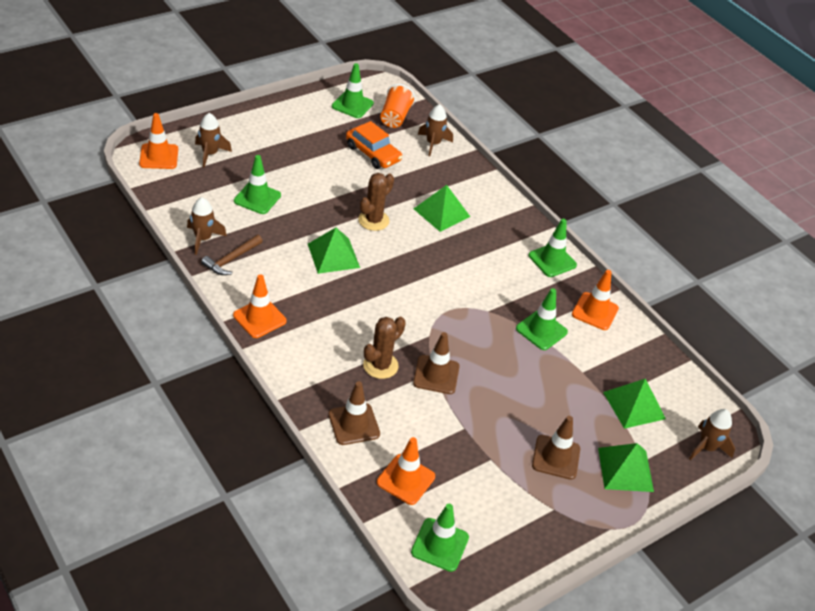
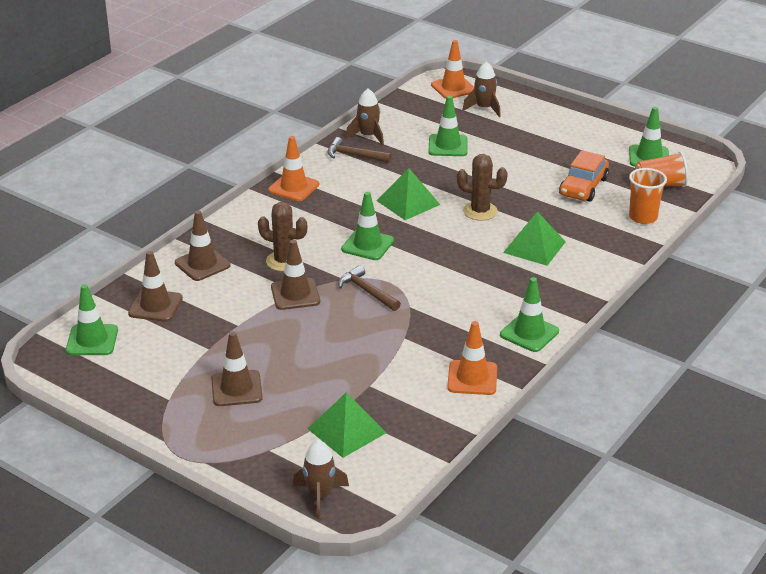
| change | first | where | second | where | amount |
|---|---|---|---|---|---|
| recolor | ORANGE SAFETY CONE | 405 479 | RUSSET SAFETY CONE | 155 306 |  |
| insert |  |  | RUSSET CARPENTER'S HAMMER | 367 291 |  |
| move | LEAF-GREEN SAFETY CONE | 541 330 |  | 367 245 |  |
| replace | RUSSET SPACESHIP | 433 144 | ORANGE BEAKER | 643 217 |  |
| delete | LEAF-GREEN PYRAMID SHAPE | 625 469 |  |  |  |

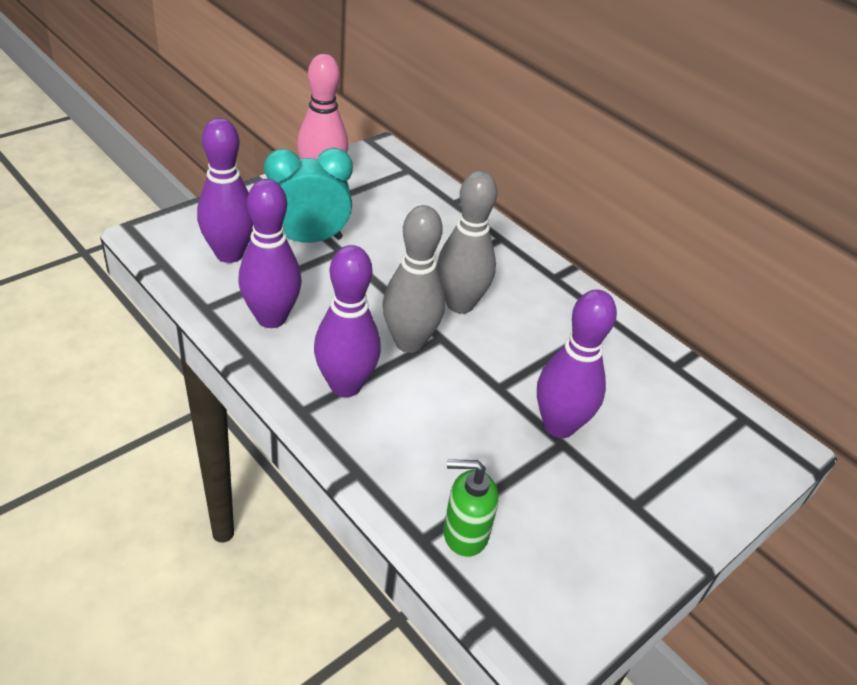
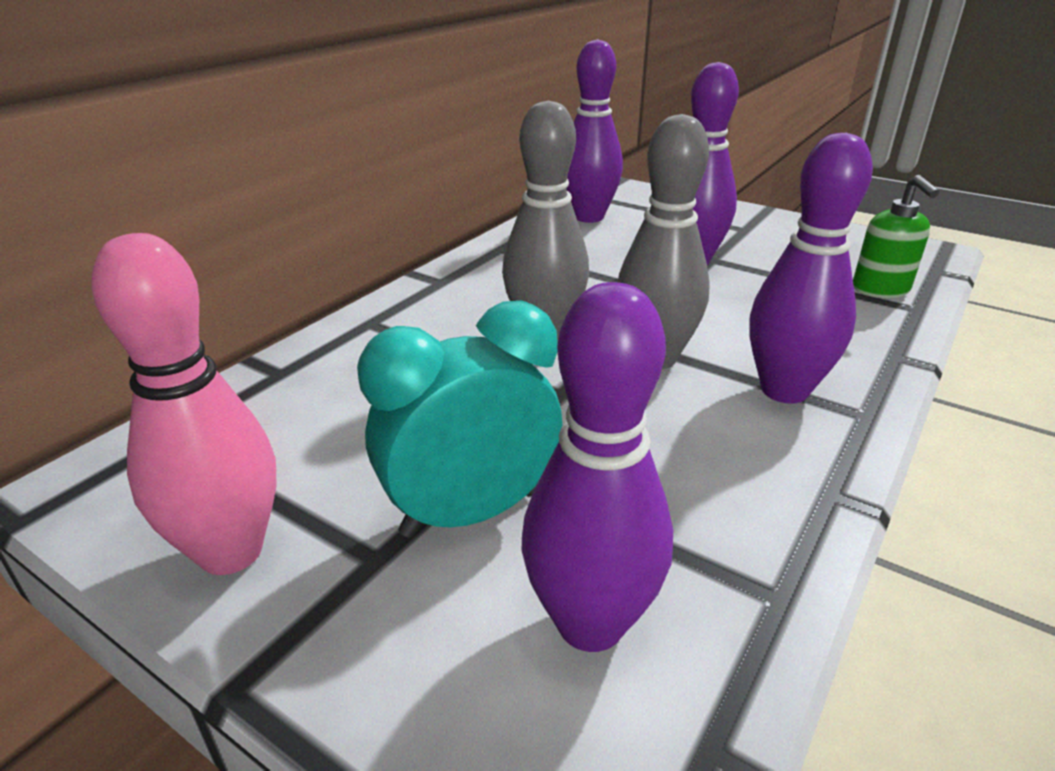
| change | first | where | second | where | amount |
|---|---|---|---|---|---|
| rotate | AQUA ALARM CLOCK | 308 239 |  | 470 513 | 90 degrees clockwise |
| move | ROYAL PURPLE TENPIN | 271 318 |  | 589 217 |  |

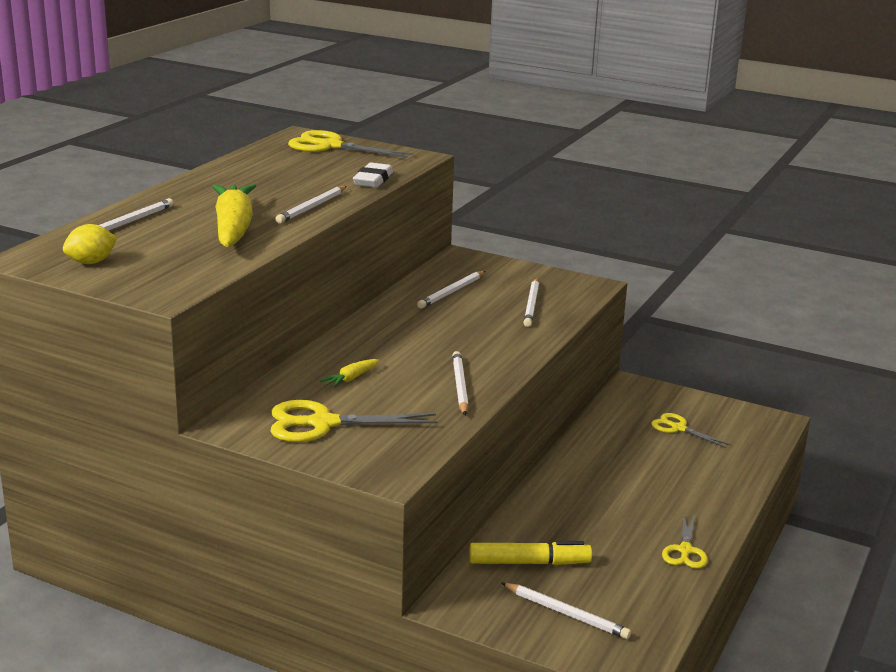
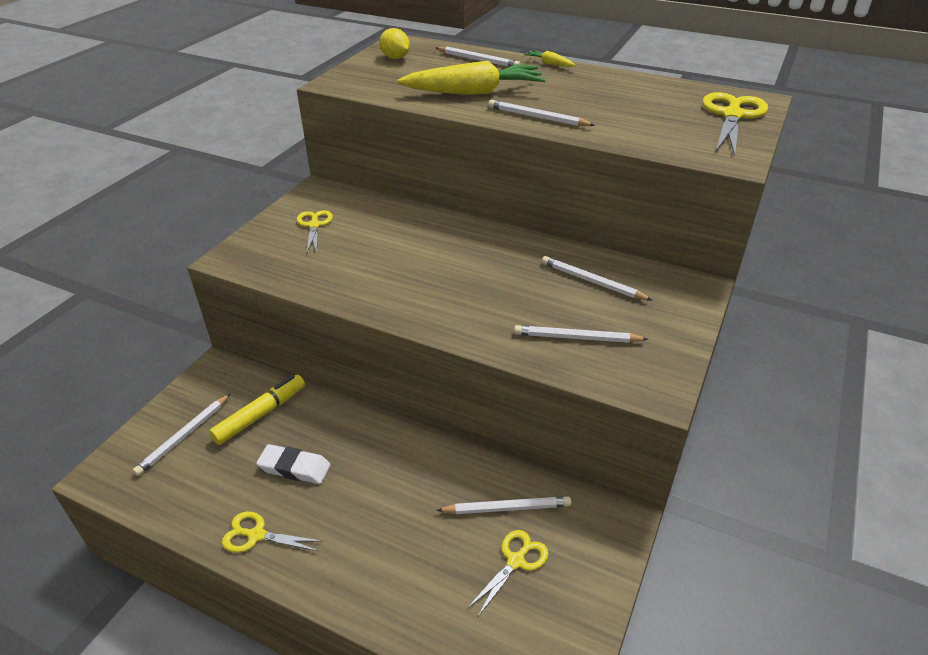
| change | first | where | second | where | amount |
|---|---|---|---|---|---|
| rotate | GOLDEN MARKER PEN | 529 563 |  | 260 414 | 135 degrees counterclockwise |
| move | SNOW-WHITE ERASER | 373 180 |  | 294 468 |  |
| resize | GOLDEN SHEARS | 323 423 |  | 314 225 | x0.59 |
| move | SNOW-WHITE WOODEN PENCIL | 460 386 |  | 506 508 |  |
| move | GOLDEN ROOT VEGETABLE | 351 379 |  | 549 64 |  |

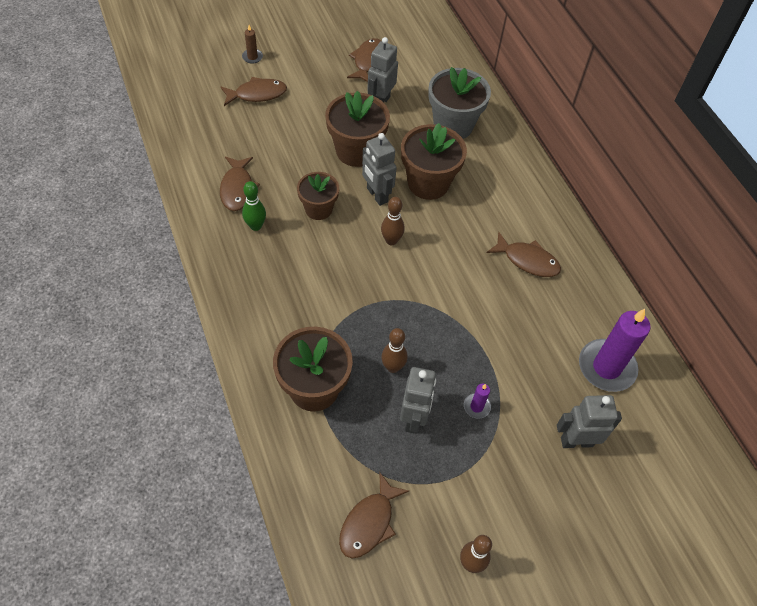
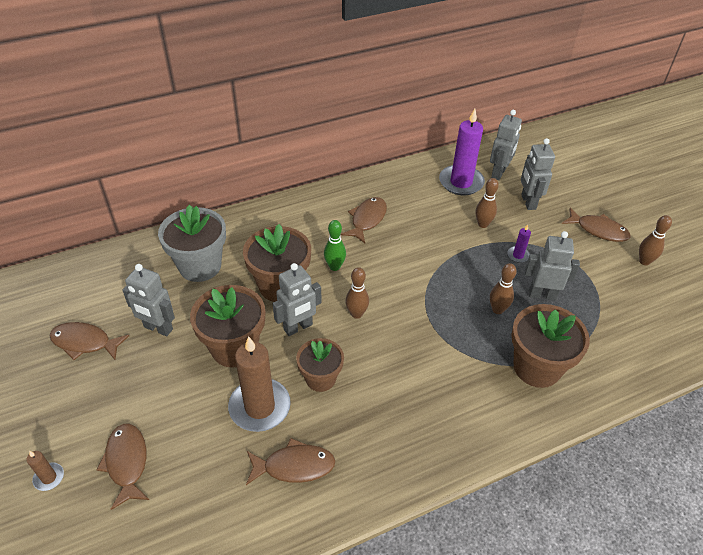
| change | first | where | second | where | amount |
|---|---|---|---|---|---|
| insert |  |  | RUSSET PILLAR CANDLE | 260 407 |  |
| move | LEAF-GREEN TENPIN | 255 226 |  | 334 267 |  |
| insert |  |  | RUSSET TENPIN | 483 224 |  |
| insert |  |  | GRAY ROBOT FIGURE | 499 173 |  |
| move | RUSSET TOY FISH | 369 523 |  | 598 230 |  |

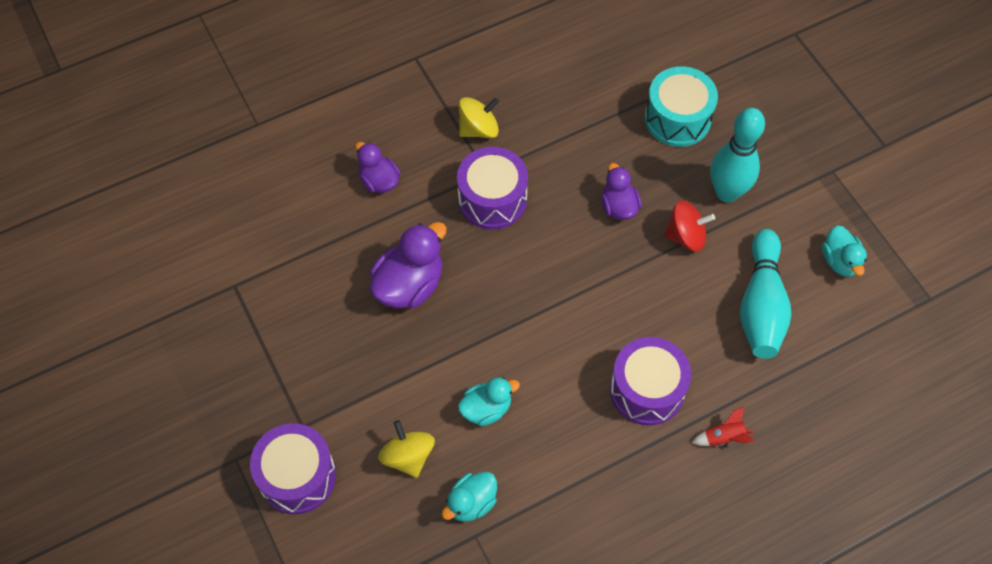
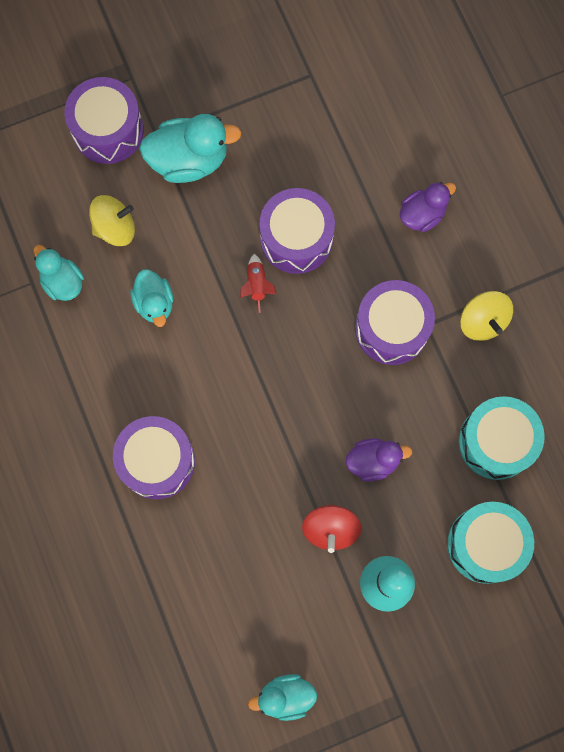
| change | first | where | second | where | amount |
|---|---|---|---|---|---|
| insert |  |  | AQUA TOY DUCK | 189 160 |  |
| move | RED SPACESHIP | 723 437 |  | 257 285 |  |
| replace | ROYAL PURPLE TOY DUCK | 409 285 | ROYAL PURPLE DRUM | 296 239 |  |
| insert |  |  | AQUA DRUM | 496 442 |  |
| delete | AQUA TENPIN | 761 305 |  |  |  |

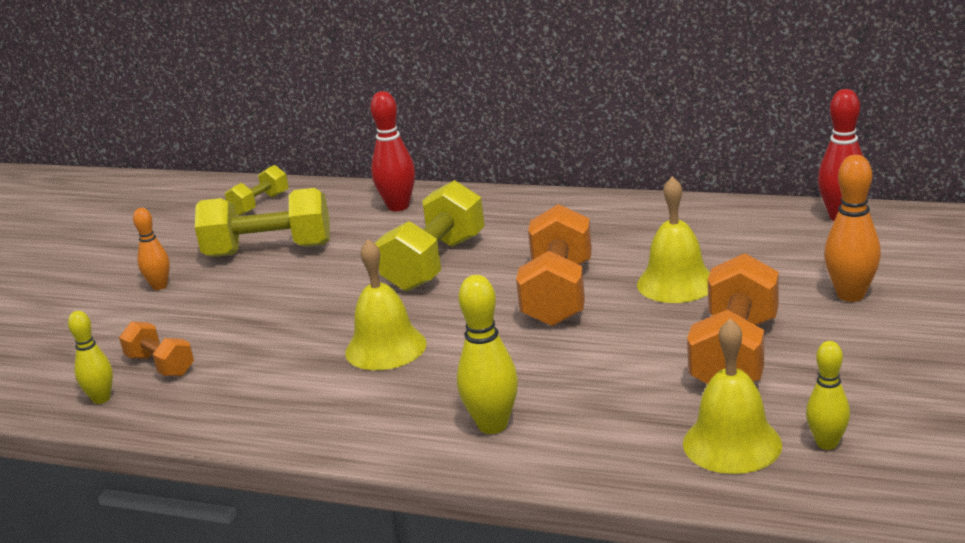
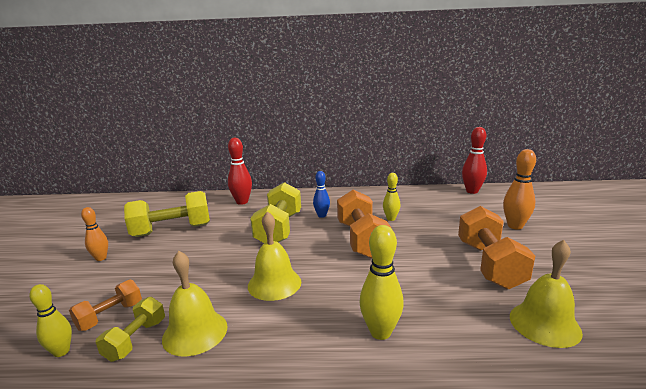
| change | first | where | second | where | amount |
|---|---|---|---|---|---|
| rotate | ORANGE DUMBBELL | 160 365 |  | 110 316 | 75 degrees counterclockwise |
| move | GOLDEN DUMBBELL | 260 204 |  | 136 340 |  |
| move | GOLDEN SCHOOL BELL | 676 283 |  | 195 332 |  |
| insert |  |  | COBALT TENPIN | 322 215 |  |
| move | GOLDEN TENPIN | 827 443 |  | 391 219 |  |

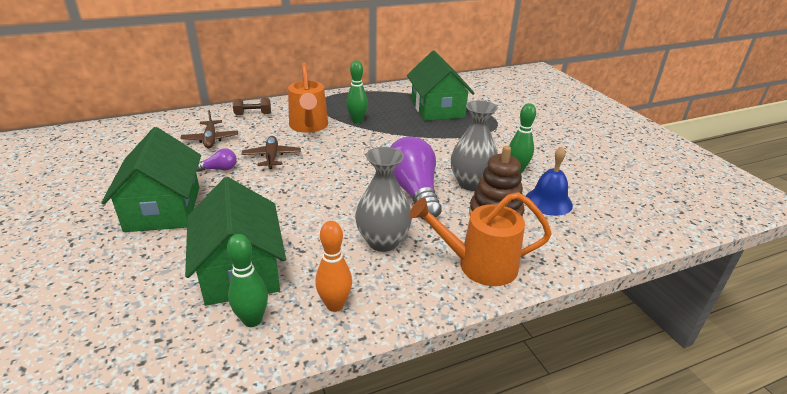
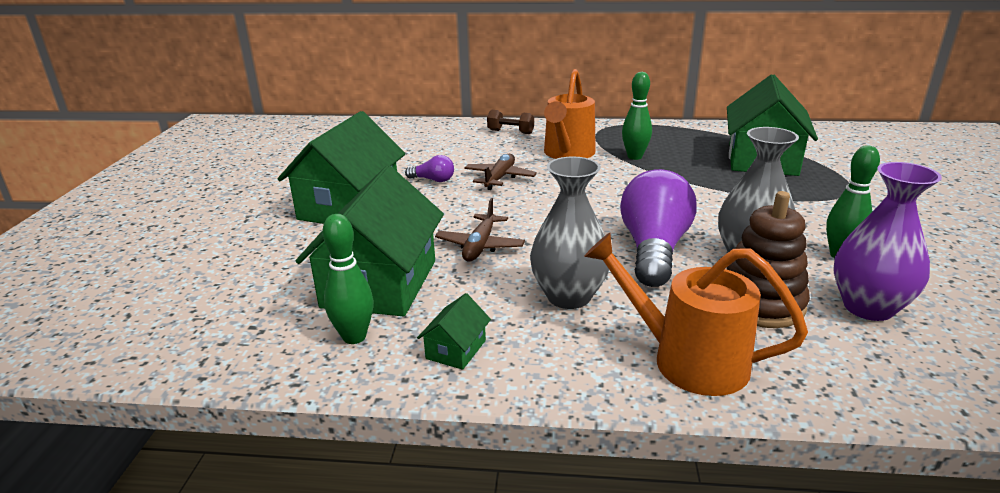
| change | first | where | second | where | amount |
|---|---|---|---|---|---|
| replace | ORANGE TENPIN | 335 305 | LEAF-GREEN COTTAGE | 456 349 |  |
| move | RUSSET TOY PLANE | 210 139 |  | 480 246 |  |
| replace | COBALT SCHOOL BELL | 548 201 | ROYAL PURPLE VASE | 868 307 |  |

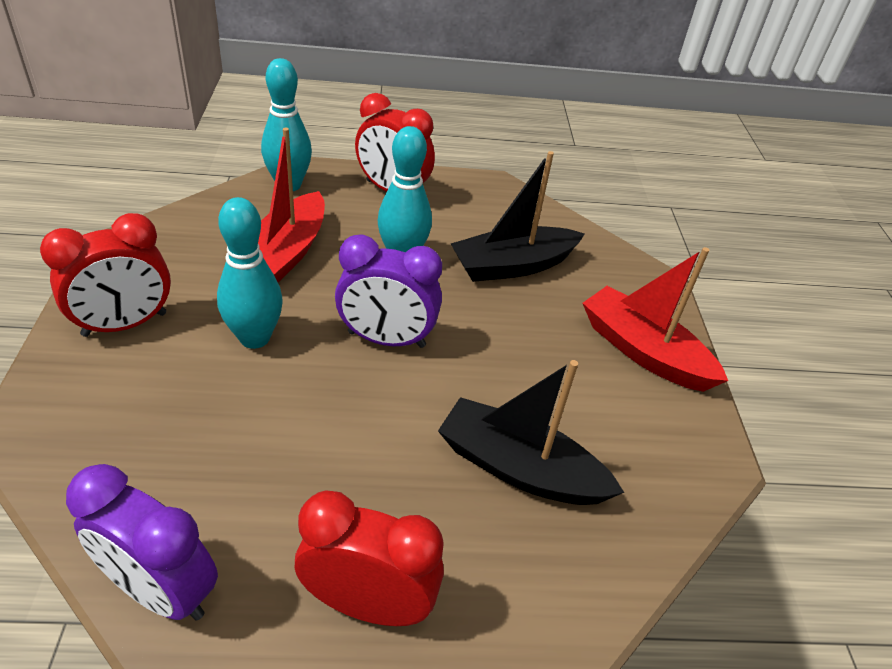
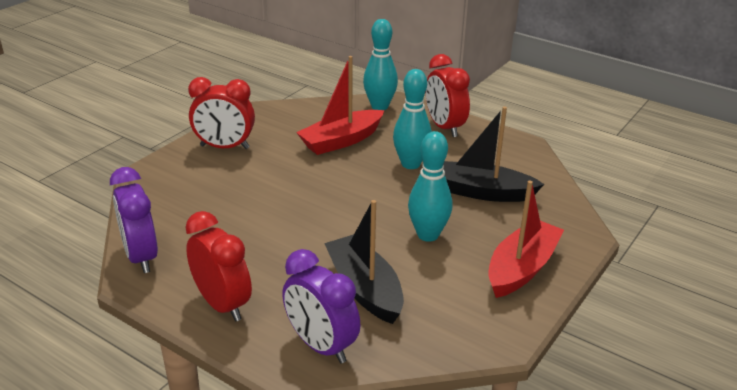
| change | first | where | second | where | amount |
|---|---|---|---|---|---|
| move | ROYAL PURPLE ALARM CLOCK | 386 339 |  | 321 346 |  |
| move | AQUA TENPIN | 255 338 |  | 428 235 |  |
| rotate | RED BOAT | 643 351 |  | 521 268 | 45 degrees clockwise |

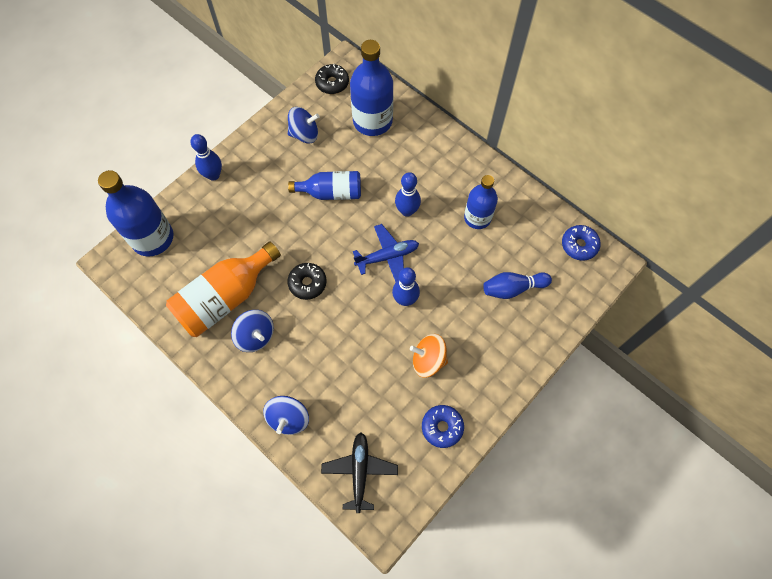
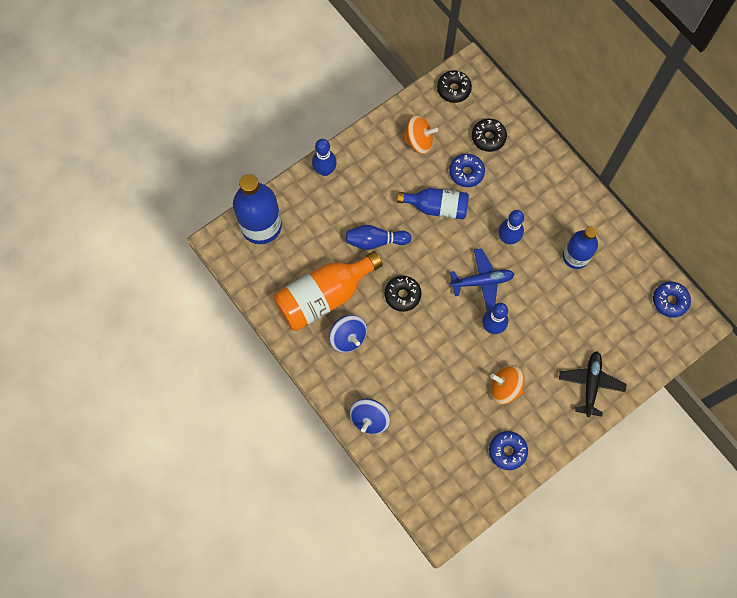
| change | first | where | second | where | amount |
|---|---|---|---|---|---|
| move | COBALT TENPIN | 512 288 |  | 375 241 |  |
| recolor | COBALT SPINNING TOP | 304 134 | ORANGE SPINNING TOP | 418 141 |  |
| insert |  |  | COBALT DOUGHNUT | 466 173 |  |
| replace | COBALT BOTTLE | 372 121 | EBONY DOUGHNUT | 488 137 |  |
| move | EBONY TOY PLANE | 359 471 |  | 590 384 |  |

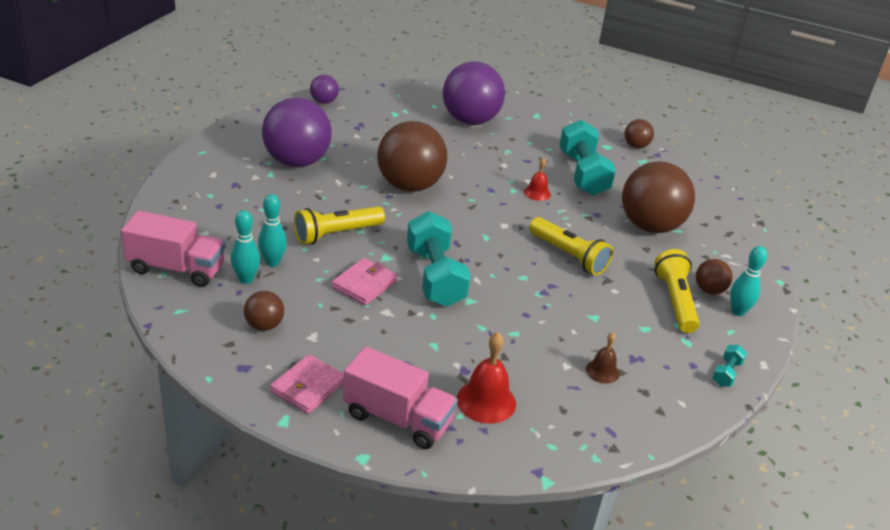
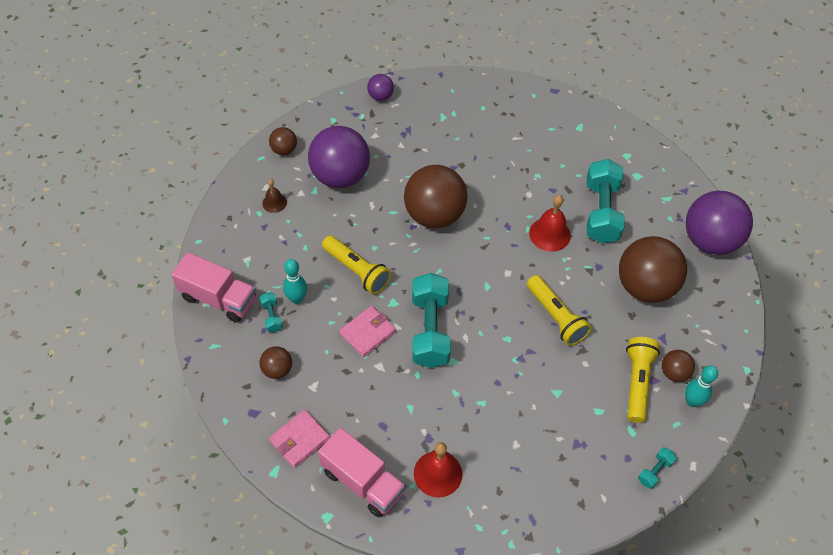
| change | first | where | second | where | amount |
|---|---|---|---|---|---|
| replace | AQUA TENPIN | 246 279 | AQUA DUMBBELL | 272 316 |  |
| move | RUSSET SCHOOL BELL | 602 371 |  | 274 203 |  |
| move | RUSSET BALL | 636 146 |  | 284 150 |  |
| rotate | GOLDEN FLASHLIGHT | 336 234 |  | 356 270 | 120 degrees counterclockwise |
| resize | RED SCHOOL BELL | 537 193 |  | 549 234 | x1.67 |
| move | ROYAL PURPLE BALL | 470 120 |  | 709 241 |  |

